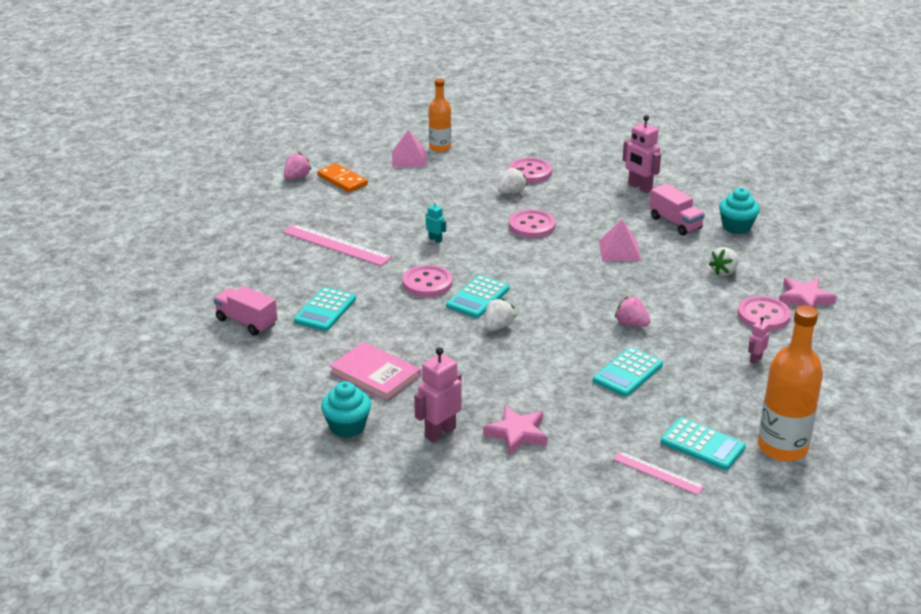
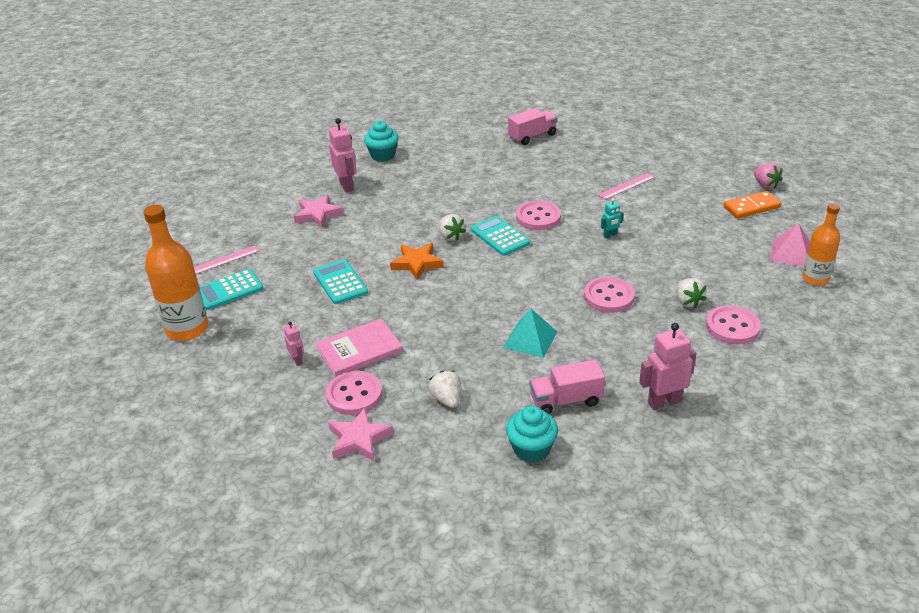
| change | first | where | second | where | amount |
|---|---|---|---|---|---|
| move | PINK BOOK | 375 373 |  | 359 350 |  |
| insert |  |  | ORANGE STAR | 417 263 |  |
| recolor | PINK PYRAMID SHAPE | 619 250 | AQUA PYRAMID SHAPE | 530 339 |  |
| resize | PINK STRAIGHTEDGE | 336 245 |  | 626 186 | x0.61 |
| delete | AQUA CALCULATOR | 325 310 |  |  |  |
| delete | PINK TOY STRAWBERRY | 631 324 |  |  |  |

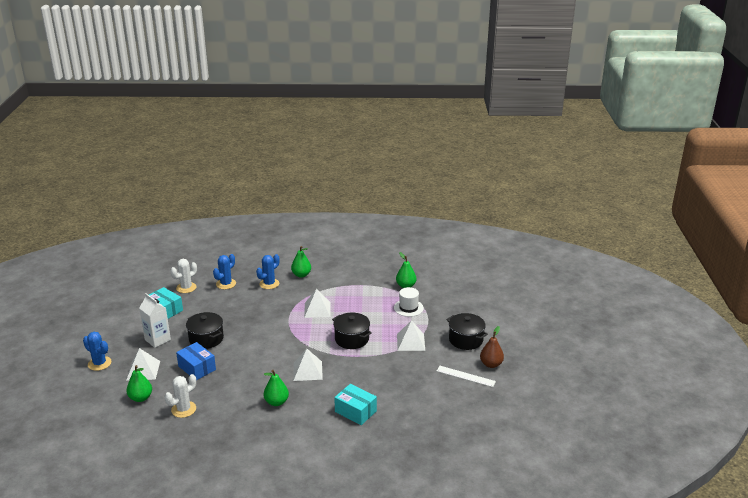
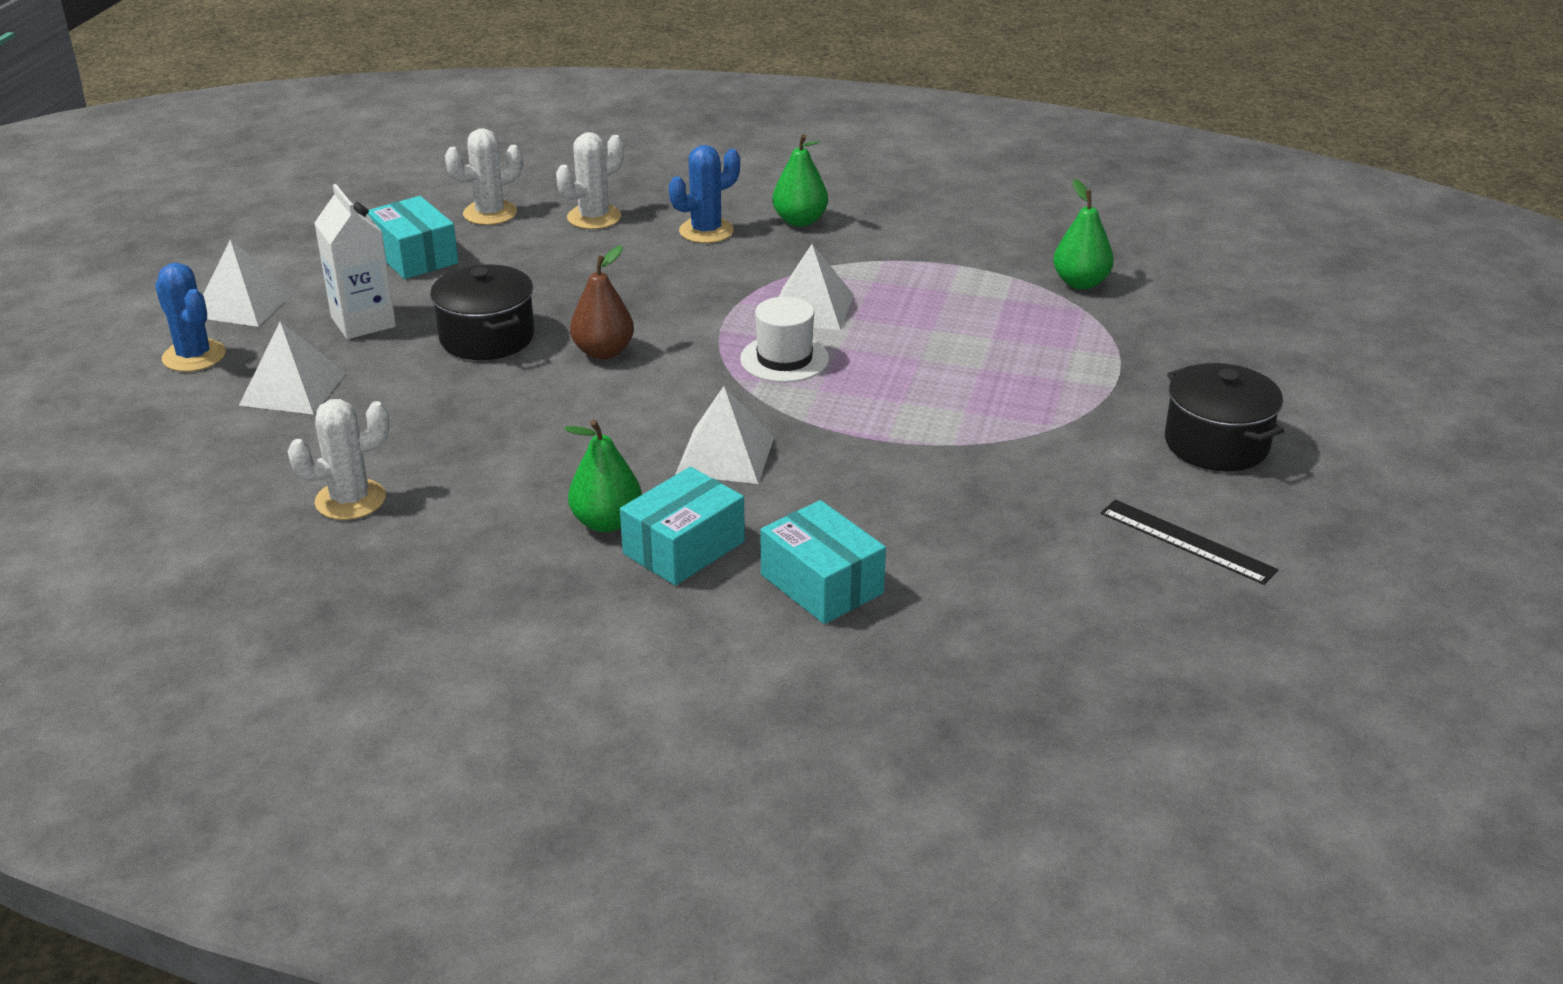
| change | first | where | second | where | amount |
|---|---|---|---|---|---|
| move | SNOW-WHITE PYRAMID SHAPE | 411 342 |  | 243 304 |  |
| recolor | COBALT SAGUARO CACTUS | 226 284 | SNOW-WHITE SAGUARO CACTUS | 594 217 |  |
| move | RUSSET PEAR FRUIT | 491 364 |  | 603 352 |  |
| insert |  |  | AQUA BOX | 684 547 |  |
| move | SNOW-WHITE TOP HAT | 408 308 |  | 784 359 |  |
| recolor | SNOW-WHITE STRAIGHTEDGE | 465 376 | EBONY STRAIGHTEDGE | 1187 541 |  |
| delete | LEAF-GREEN PEAR FRUIT | 140 398 |  |  |  |
| delete | COBALT BOX | 197 368 |  |  |  |
| delete | EBONY STOCKPOT | 352 339 |  |  |  |

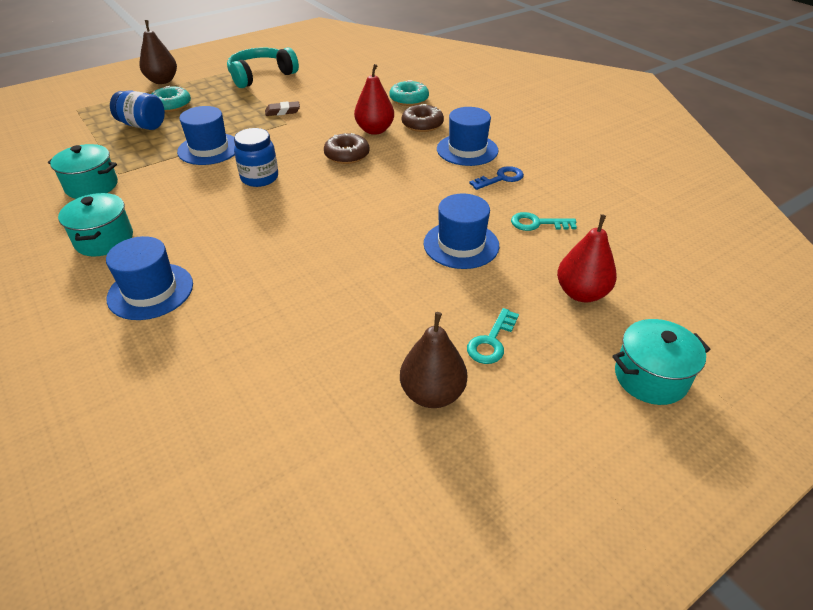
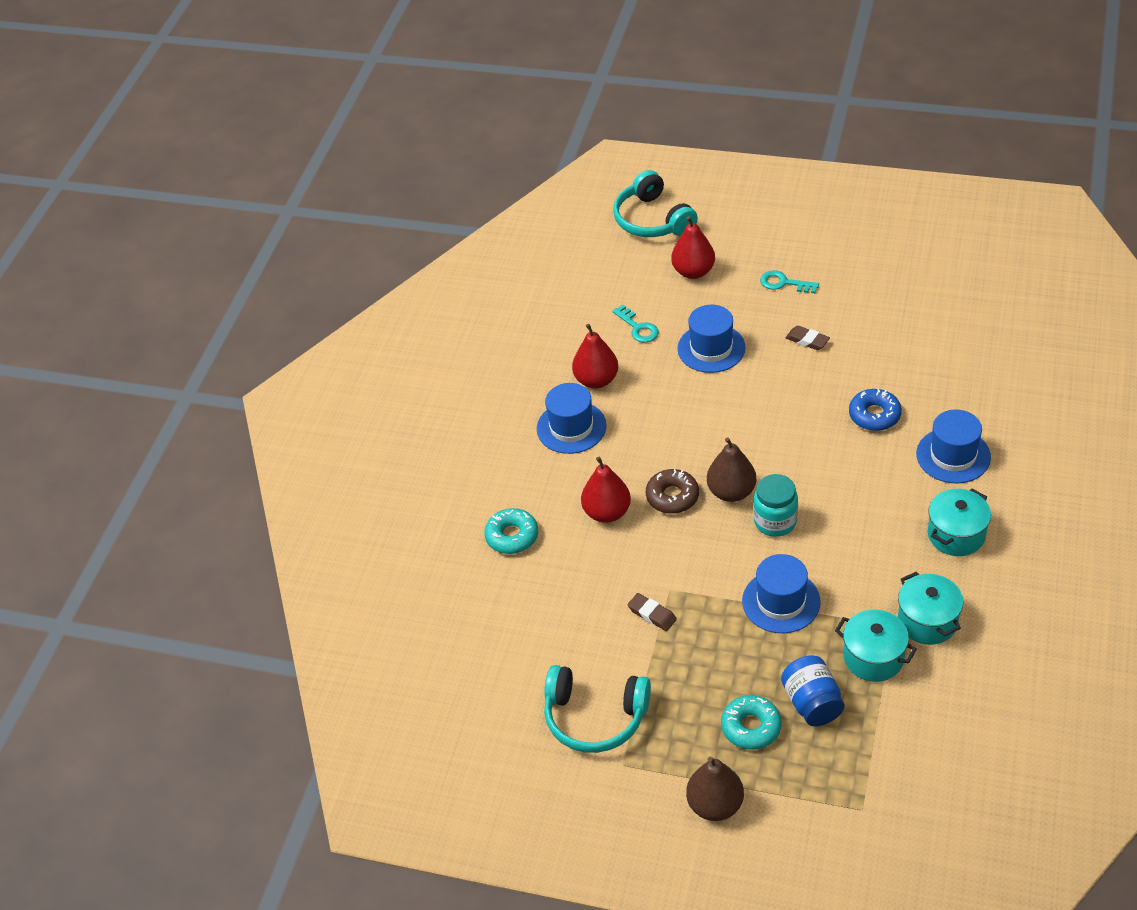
| change | first | where | second | where | amount |
|---|---|---|---|---|---|
| replace | COBALT DOOR KEY | 501 178 | RED PEAR FRUIT | 596 380 |  |
| insert |  |  | AQUA HEADPHONES | 652 220 |  |
| move | RUSSET PEAR FRUIT | 432 394 |  | 731 492 |  |
| recolor | COBALT JAM JAR | 259 178 | AQUA JAM JAR | 775 521 |  |
| rotate | AQUA DOOR KEY | 491 341 |  | 784 283 | 150 degrees counterclockwise |
| insert |  |  | RUSSET ERASER | 807 340 |  |
| move | AQUA STOCKPOT | 650 377 |  | 873 657 |  |
| insert |  |  | COBALT DOUGHNUT | 874 415 |  |
| delete | RUSSET DOUGHNUT | 422 124 |  |  |  |

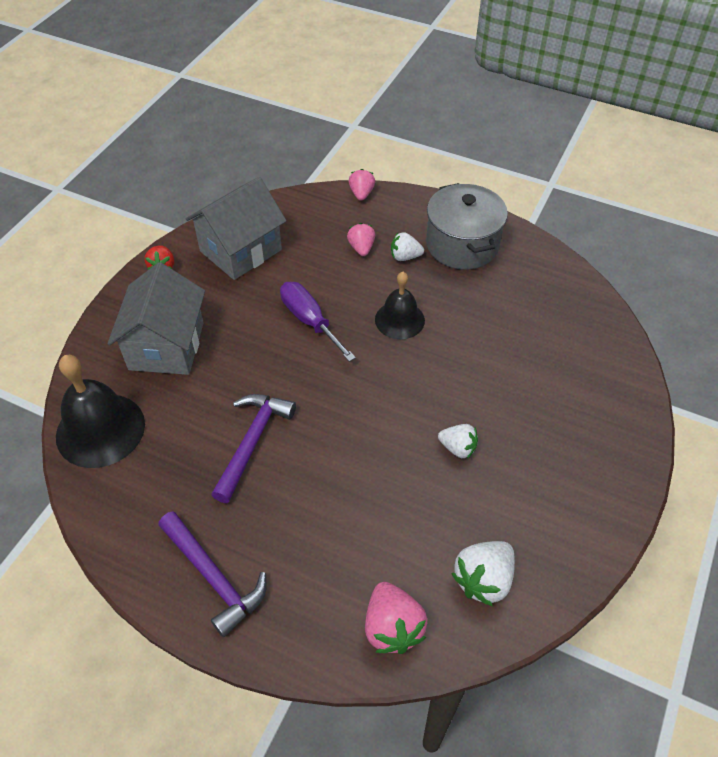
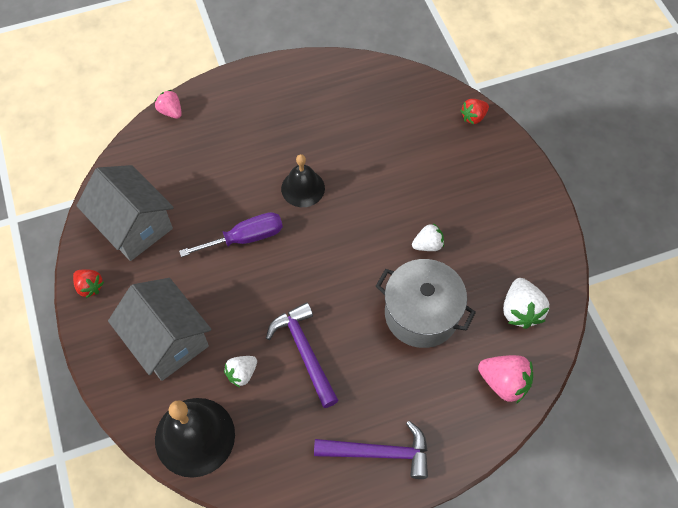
| change | first | where | second | where | amount |
|---|---|---|---|---|---|
| rotate | GRAY COTTAGE | 240 250 |  | 134 226 | 45 degrees counterclockwise |
| rotate | ROYAL PURPLE HAND SCREWDRIVER | 309 321 |  | 245 238 | 150 degrees clockwise |
| move | SNOW-WHITE TOY STRAWBERRY | 405 257 |  | 242 373 |  |
| move | GRAY STOCKPOT | 462 244 |  | 421 314 |  |
| insert |  |  | RED TOY STRAWBERRY | 473 117 |  |
| delete | PINK TOY STRAWBERRY | 361 248 |  |  |  |

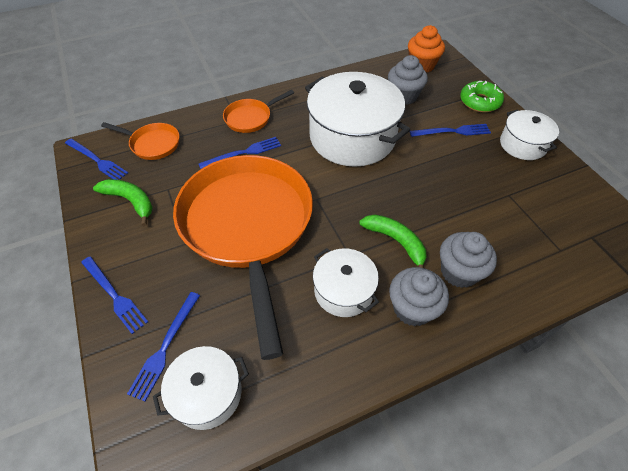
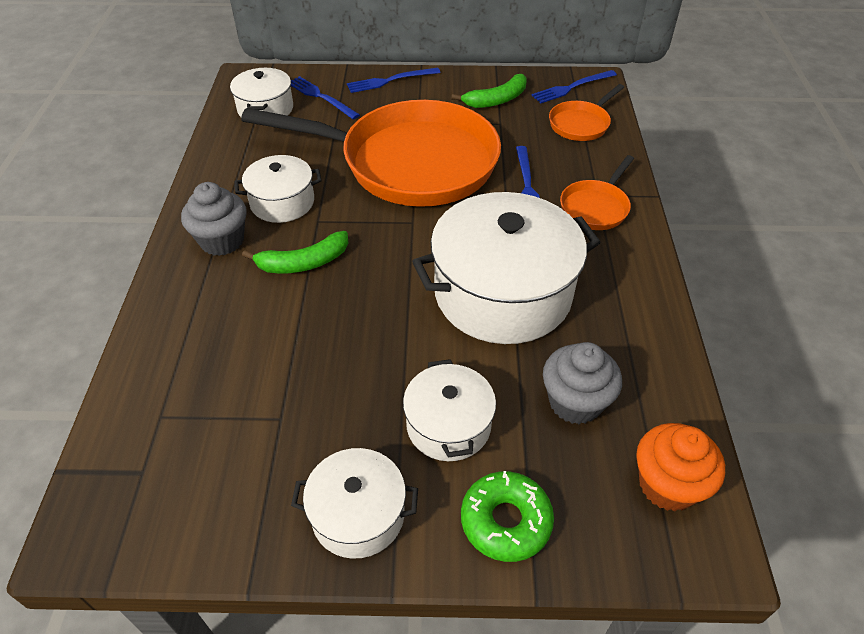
| change | first | where | second | where | amount |
|---|---|---|---|---|---|
| replace | COBALT DINNER FORK | 453 131 | SNOW-WHITE STOCKPOT | 448 425 |  |
| rotate | ORANGE PAN | 250 118 |  | 595 207 | 135 degrees counterclockwise |
| delete | GRAY FAIRY CAKE | 459 272 |  |  |  |

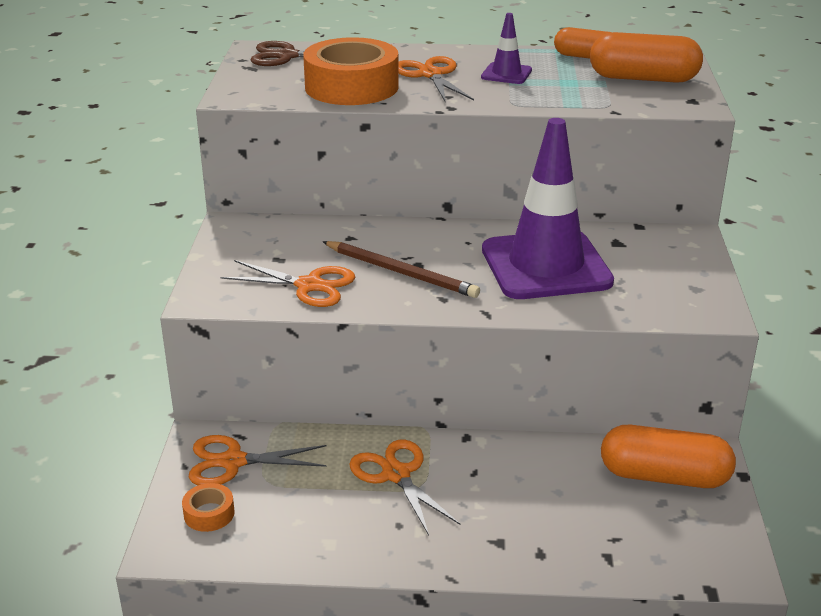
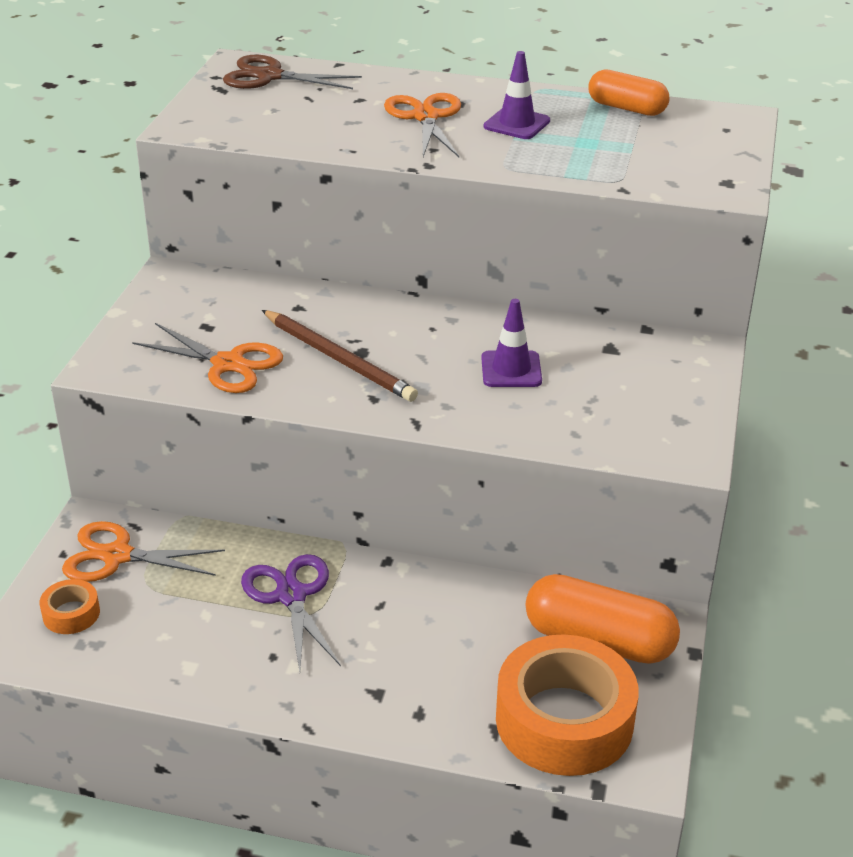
| change | first | where | second | where | amount |
|---|---|---|---|---|---|
| recolor | ORANGE SHEARS | 396 474 | ROYAL PURPLE SHEARS | 291 596 |  |
| resize | ROYAL PURPLE SAFETY CONE | 546 266 |  | 511 369 | x0.44 |
| move | ORANGE STICKY TAPE | 351 87 |  | 564 720 |  |
| delete | ORANGE CAPSULE | 643 79 |  |  |  |

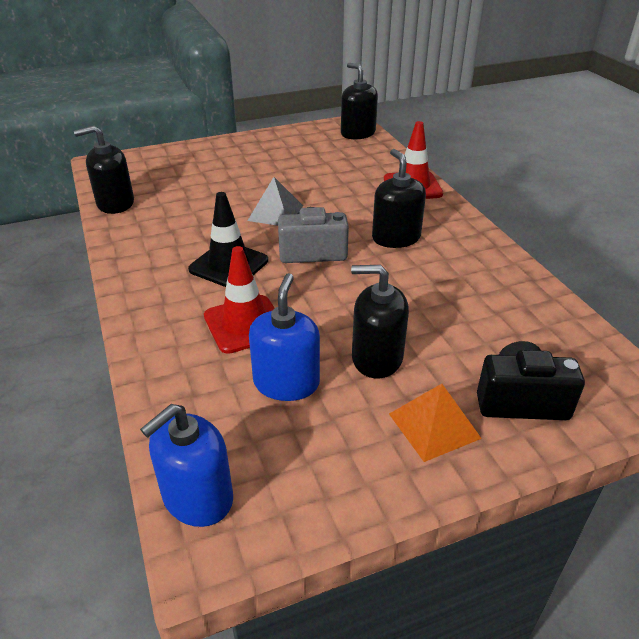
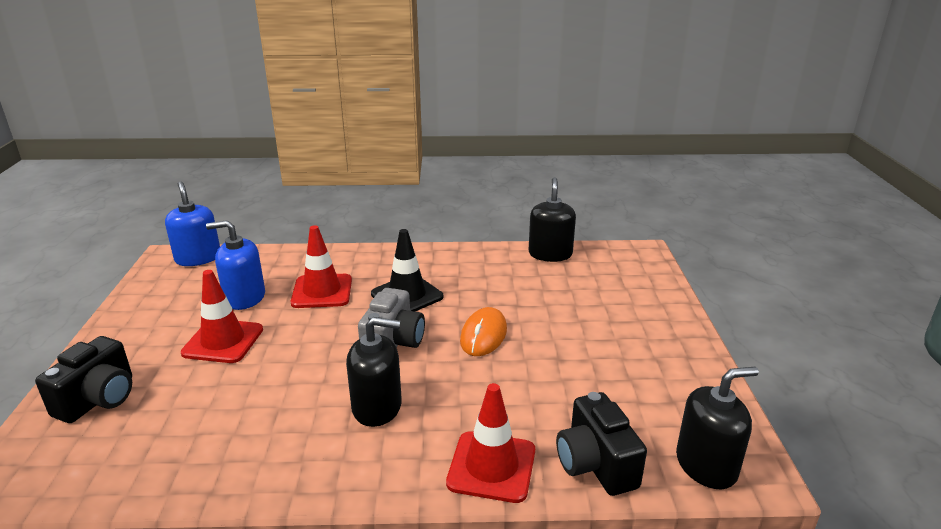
| change | first | where | second | where | amount |
|---|---|---|---|---|---|
| replace | EBONY SOAP PUMP | 377 358 | RED SAFETY CONE | 223 341 |  |
| rotate | COBALT SOAP PUMP | 286 383 |  | 244 298 | 150 degrees clockwise |
| replace | GRAY PYRAMID SHAPE | 275 213 | ORANGE PC MOUSE | 483 335 |  |
| insert |  |  | EBONY CAMERA | 595 464 |  |
| delete | ORANGE PYRAMID SHAPE | 434 425 |  |  |  |

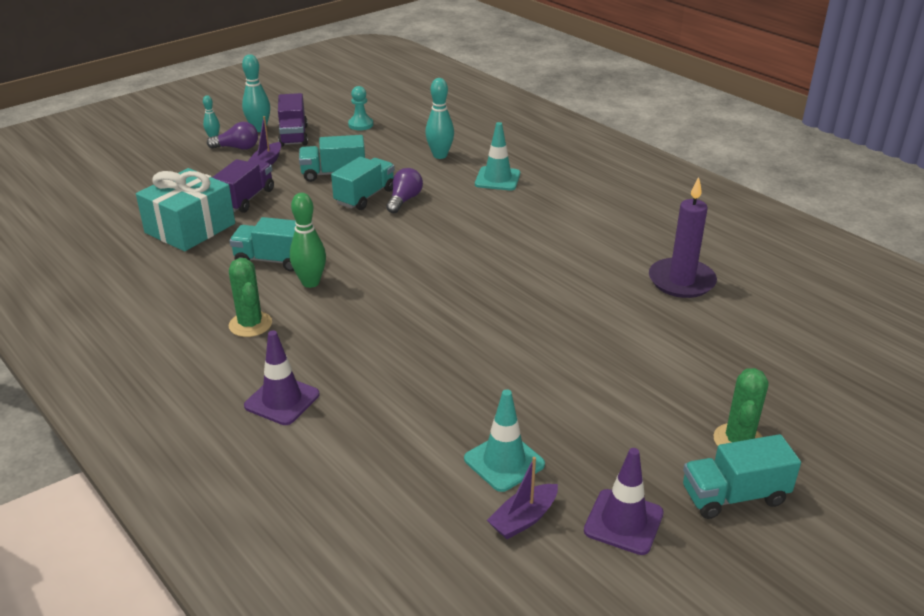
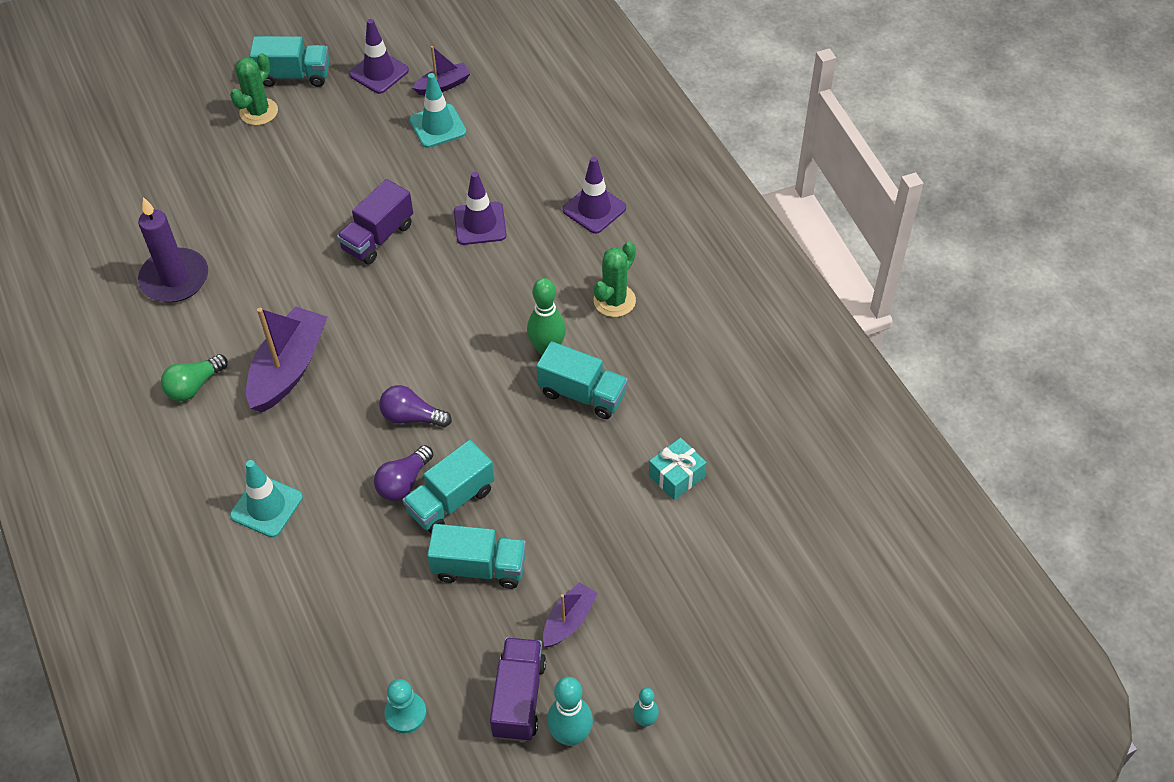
| change | first | where | second | where | amount |
|---|---|---|---|---|---|
| insert |  |  | LEAF-GREEN LIGHTBULB | 194 386 |  |
| insert |  |  | ROYAL PURPLE BOAT | 289 368 |  |
| move | ROYAL PURPLE LORRY | 245 199 |  | 378 237 |  |
| move | ROYAL PURPLE LIGHTBULB | 237 148 |  | 412 417 |  |
| insert |  |  | ROYAL PURPLE SAFETY CONE | 480 224 |  |
| rotate | LEAF-GREEN SAGUARO CACTUS | 250 324 |  | 614 301 | 45 degrees clockwise |
| resize | AQUA WRAPPED GIFT | 190 228 |  | 676 476 | x0.51 |
| delete | AQUA TENPIN | 440 155 |  |  |  |

